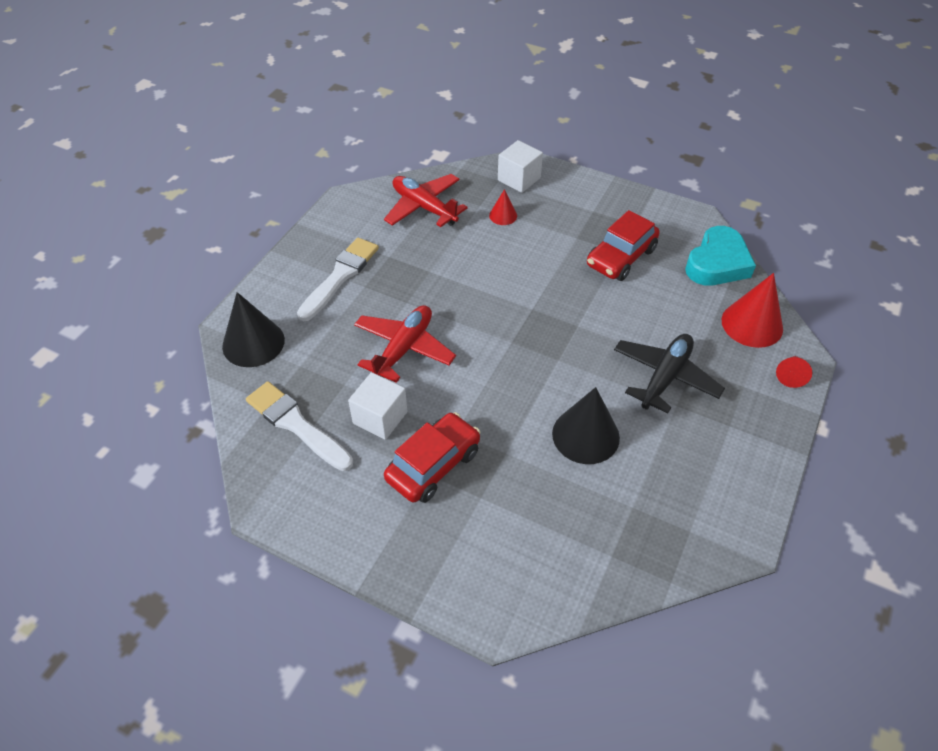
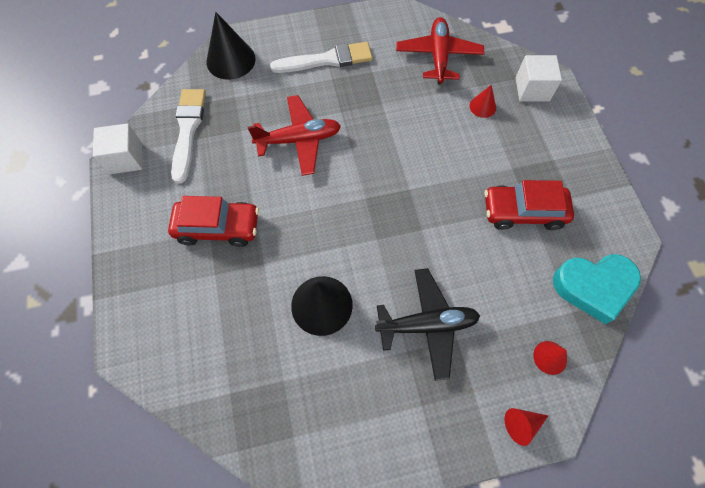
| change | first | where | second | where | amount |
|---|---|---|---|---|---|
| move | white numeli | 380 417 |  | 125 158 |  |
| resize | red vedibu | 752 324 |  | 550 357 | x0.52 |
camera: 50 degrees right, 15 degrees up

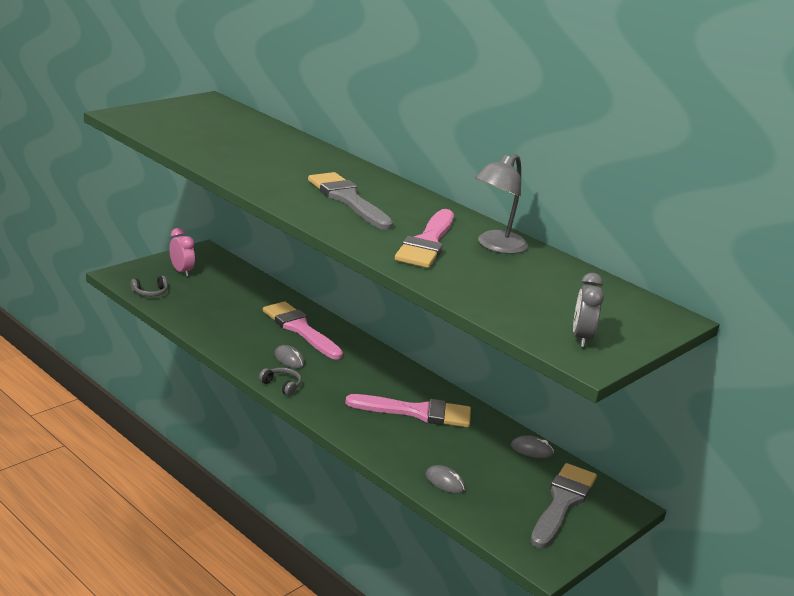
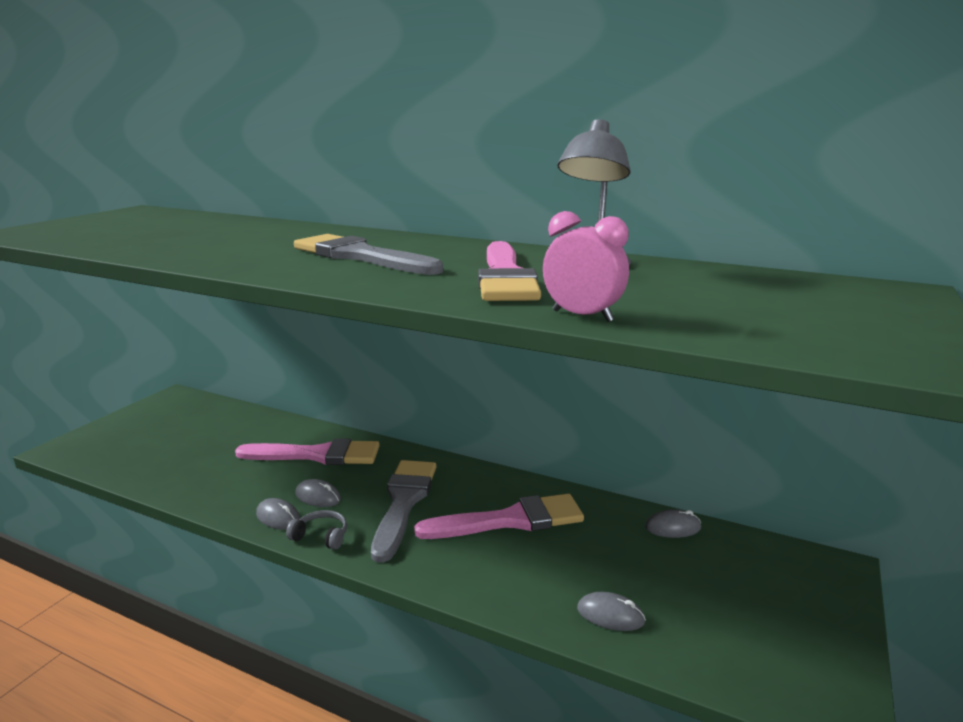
| change | first | where | second | where | amount |
|---|---|---|---|---|---|
| rotate | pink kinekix | 300 329 |  | 317 455 | 150 degrees clockwise |
| insert |  |  | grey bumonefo | 278 517 |  |
| move | grey kinekix | 562 502 |  | 404 502 |  |
| move | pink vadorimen | 181 271 |  | 582 316 |  |
| delete | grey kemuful | 150 292 |  |  |  |
| delete | grey vadorimen | 581 338 |  |  |  |
camera: 15 degrees left, 5 degrees down

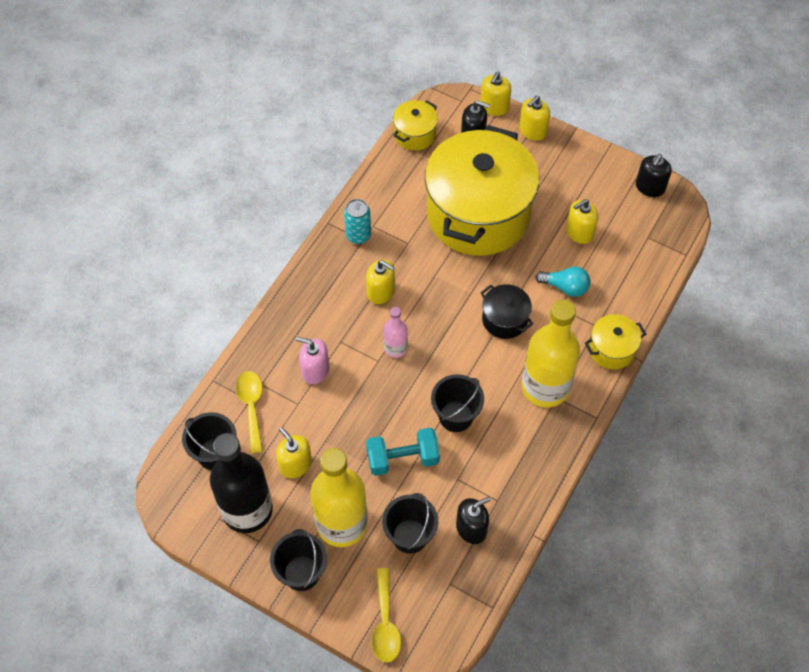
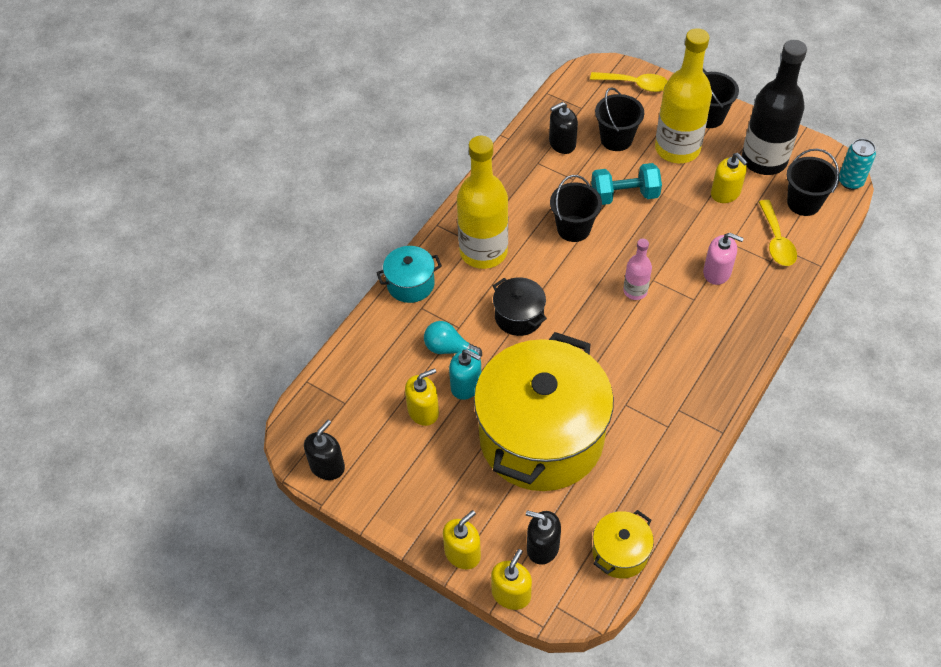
| change | first | where | second | where | amount |
|---|---|---|---|---|---|
| recolor | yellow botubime | 611 350 | turquoise botubime | 410 284 |  |
| insert |  |  | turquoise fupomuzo | 466 385 |  |
| rotate | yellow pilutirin | 385 623 |  | 635 84 | 105 degrees clockwise |
| move | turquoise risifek | 358 235 |  | 850 181 |  |
| delete | yellow fupomuzo | 381 292 |  |  |  |
camera: 175 degrees left, 5 degrees down

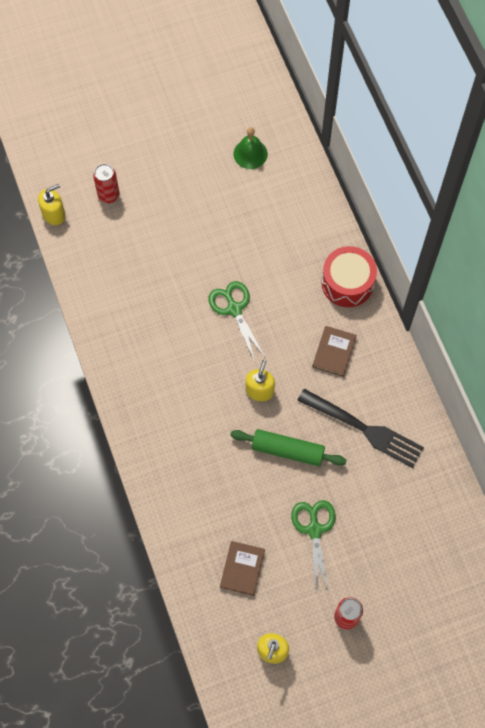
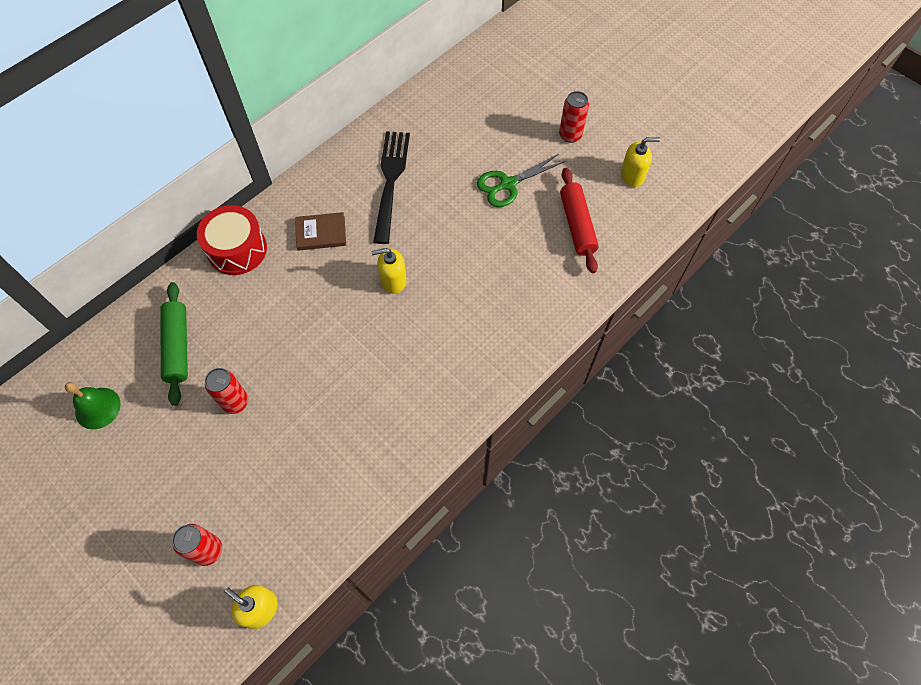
| change | first | where | second | where | amount |
|---|---|---|---|---|---|
| move | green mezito | 287 450 |  | 178 347 |  |
| insert |  |  | red risifek | 235 402 |  |
| replace | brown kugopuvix | 242 569 | red mezito | 577 225 |  |
| delete | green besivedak | 234 309 |  |  |  |
camera: 115 degrees left, 5 degrees down

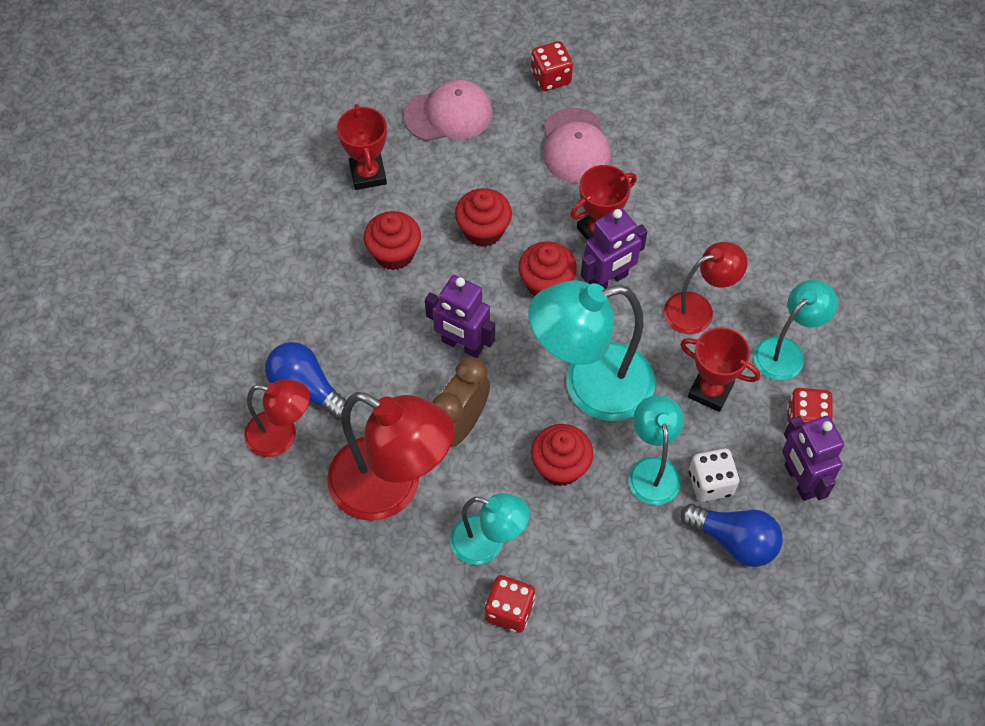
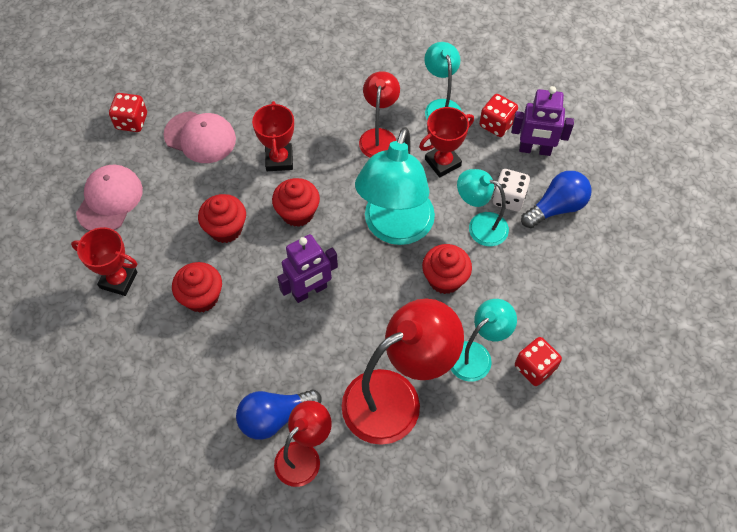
| change | first | where | second | where | amount |
|---|---|---|---|---|---|
| delete | brown vadorimen | 460 425 |  |  |  |
| delete | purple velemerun | 608 280 |  |  |  |
camera: 60 degrees left, 0 degrees up

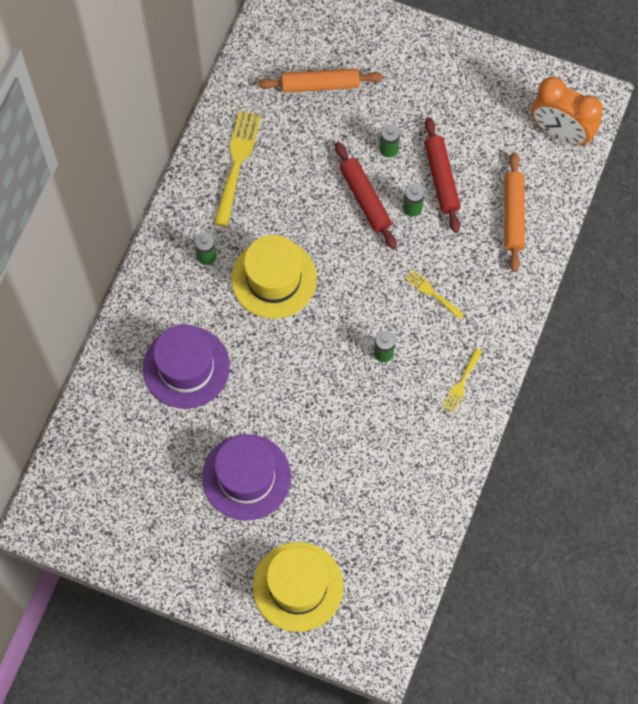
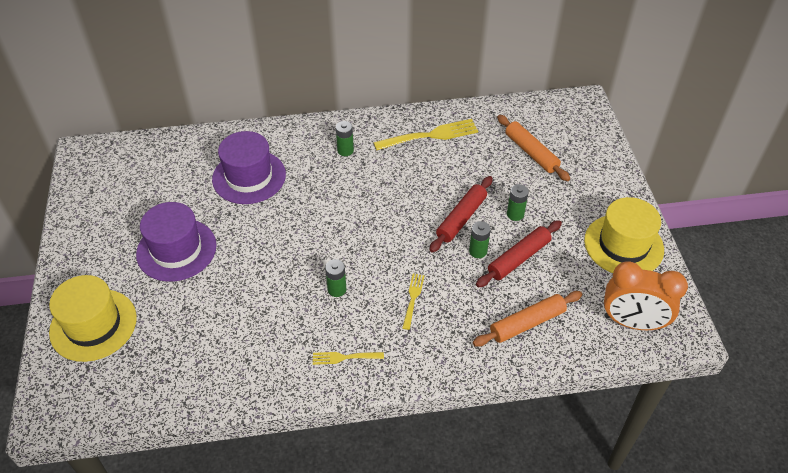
| change | first | where | second | where | amount |
|---|---|---|---|---|---|
| move | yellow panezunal | 274 279 |  | 623 245 |  |
| rotate | orange vadorimen | 560 132 |  | 632 322 | 75 degrees counterclockwise |
camera: 60 degrees right, 20 degrees down

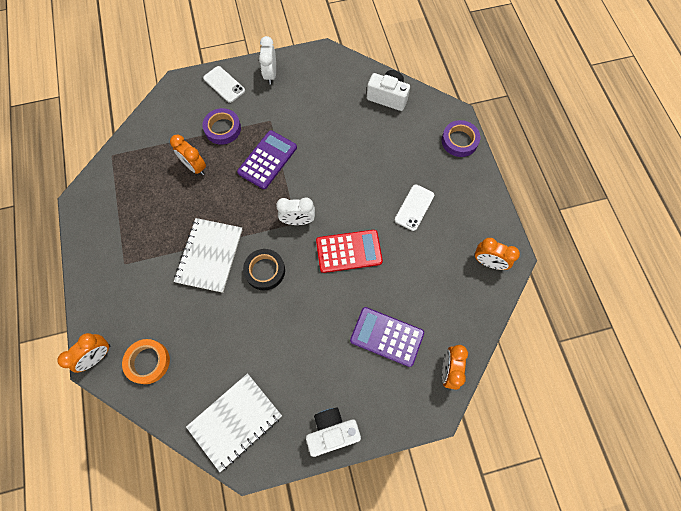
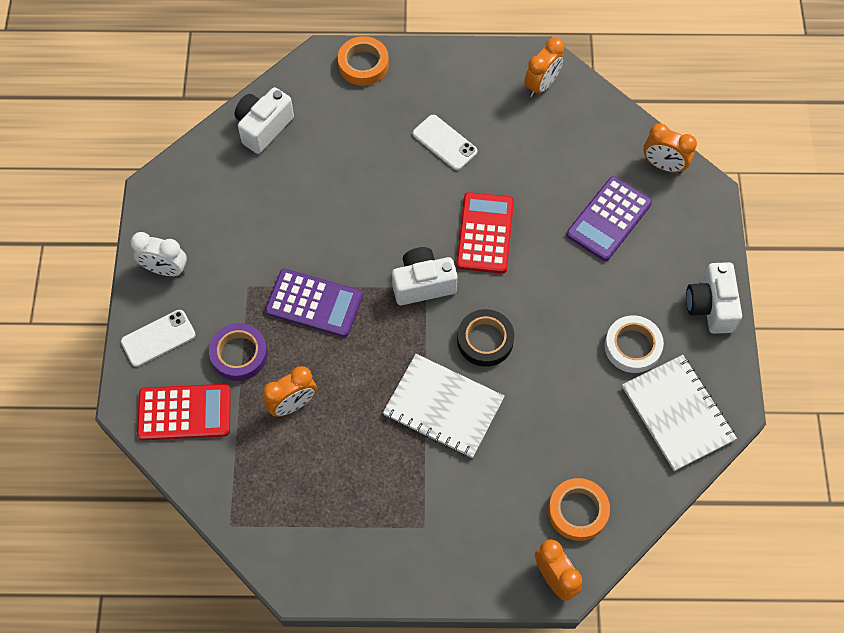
| change | first | where | second | where | amount |
|---|---|---|---|---|---|
| insert |  |  | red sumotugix | 184 412 |  |
| rotate | purple sumotugix | 267 160 |  | 314 303 | 150 degrees clockwise |
| recolor | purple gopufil | 459 141 | orange gopufil | 363 64 |  |
| replace | white vadorimen | 298 221 | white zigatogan | 423 284 |  |
| insert |  |  | white gopufil | 632 346 |  |
camera: 75 degrees left, 5 degrees down

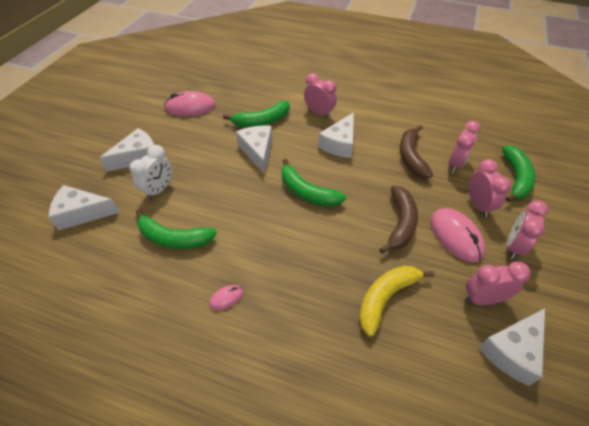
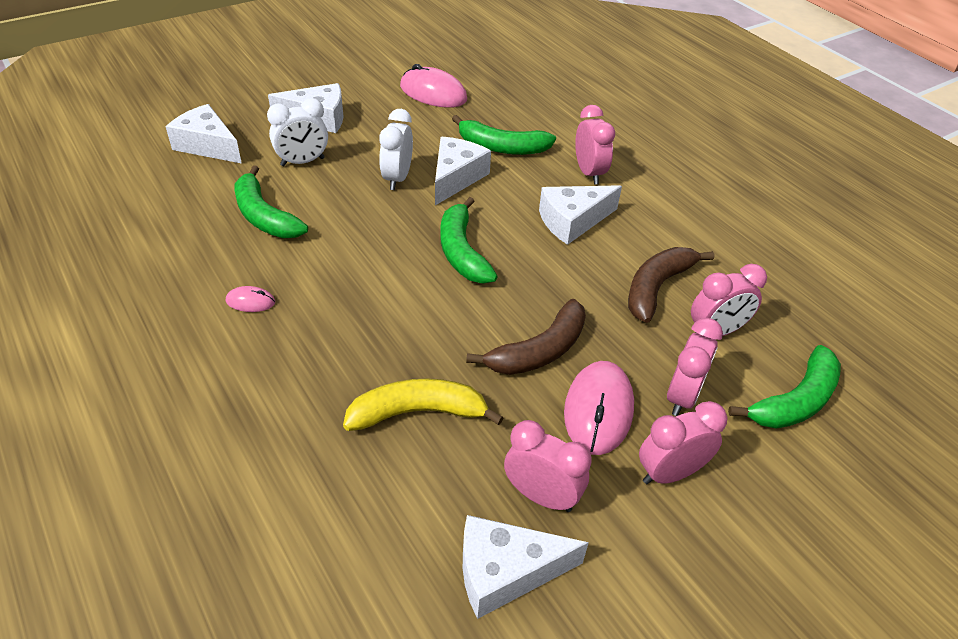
| change | first | where | second | where | amount |
|---|---|---|---|---|---|
| insert |  |  | white vadorimen | 397 178 |  |
camera: 35 degrees right, 5 degrees down

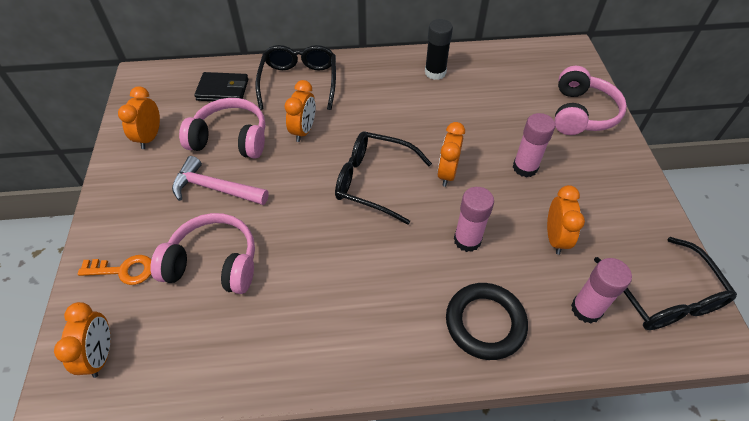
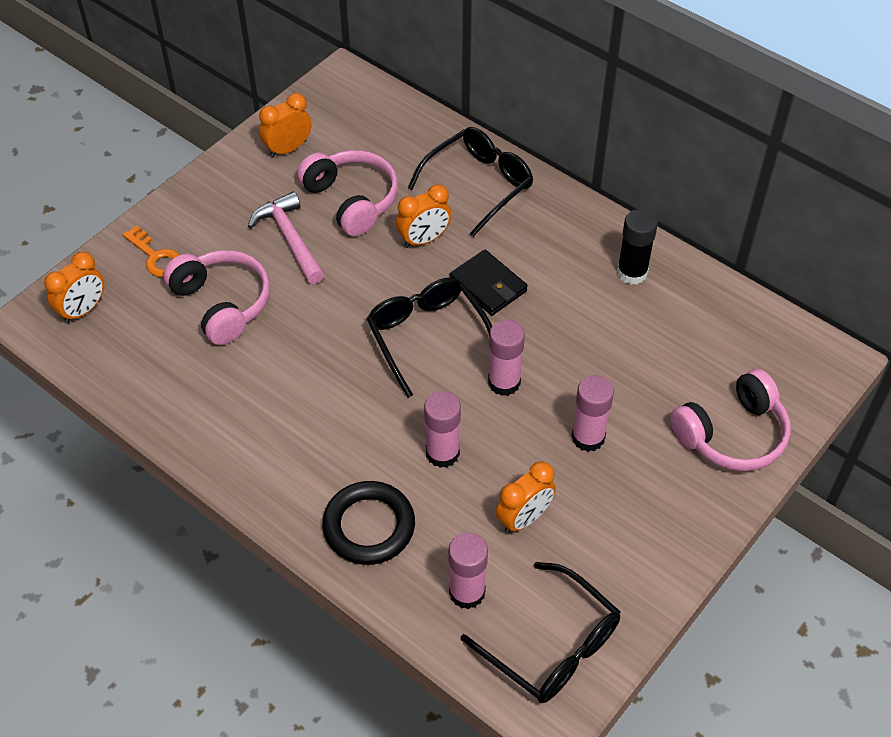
| change | first | where | second | where | amount |
|---|---|---|---|---|---|
| move | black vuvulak | 223 90 |  | 488 285 |  |
| rotate | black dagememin | 663 296 |  | 552 646 | 75 degrees counterclockwise |
| replace | orange vadorimen | 447 173 | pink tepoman | 504 382 |  |
camera: 45 degrees right, 0 degrees up

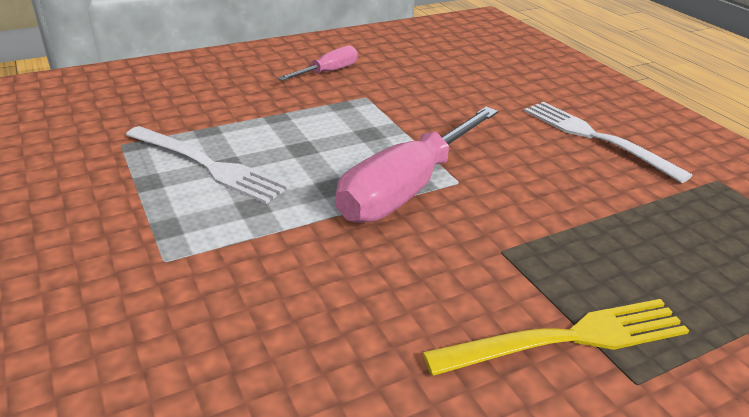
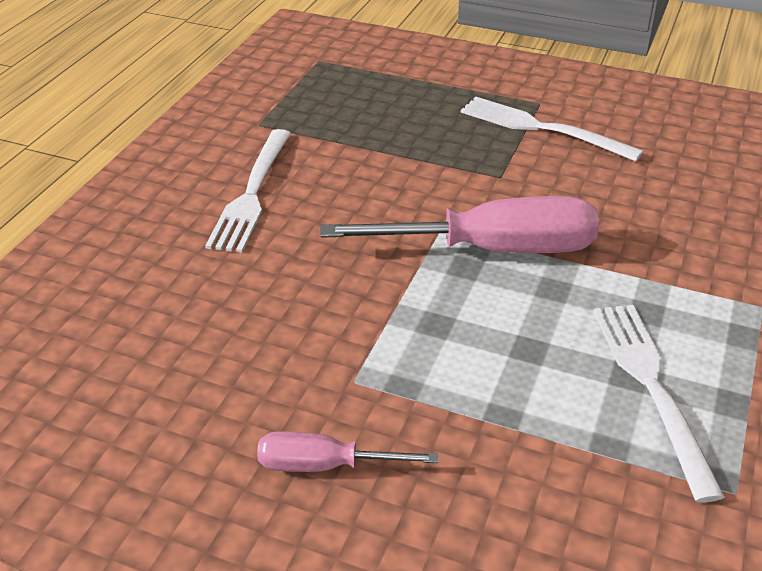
| change | first | where | second | where | amount |
|---|---|---|---|---|---|
| recolor | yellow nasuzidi | 569 338 | white nasuzidi | 540 128 |  |
camera: 130 degrees left, 5 degrees up

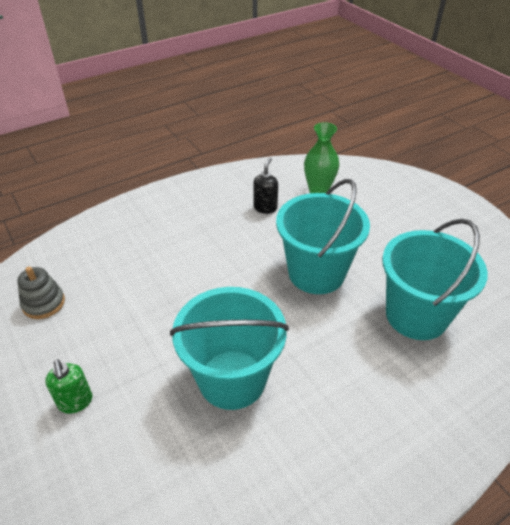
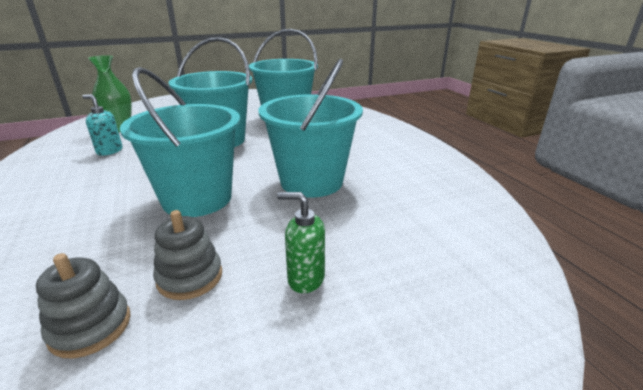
| change | first | where | second | where | amount |
|---|---|---|---|---|---|
| recolor | black fupomuzo | 265 208 | turquoise fupomuzo | 109 151 |  |
| insert |  |  | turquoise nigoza | 197 199 |  |
| insert |  |  | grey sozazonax | 190 277 |  |
| rotate | green fupomuzo | 75 402 |  | 305 279 | 150 degrees counterclockwise |
camera: 80 degrees left, 15 degrees down

